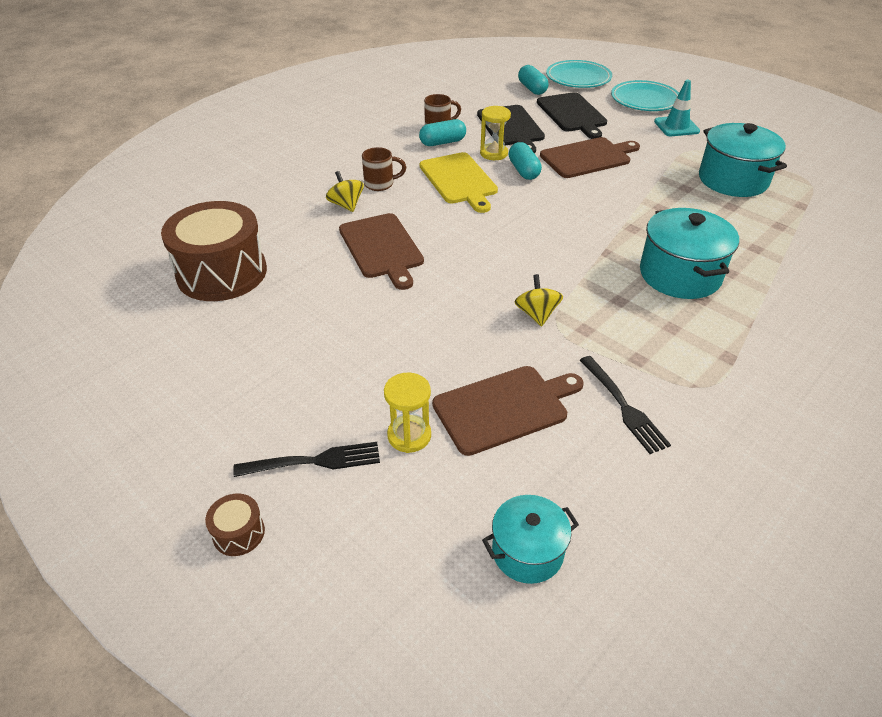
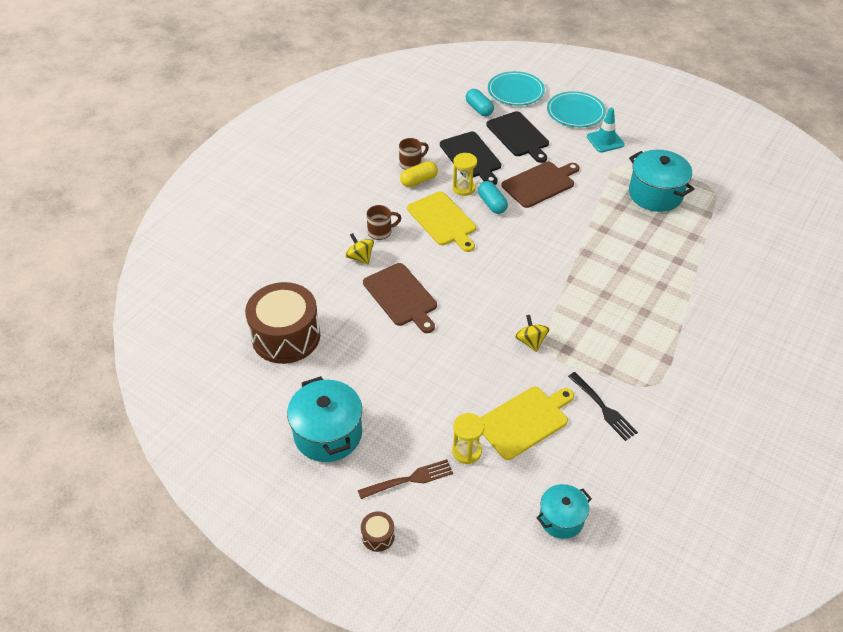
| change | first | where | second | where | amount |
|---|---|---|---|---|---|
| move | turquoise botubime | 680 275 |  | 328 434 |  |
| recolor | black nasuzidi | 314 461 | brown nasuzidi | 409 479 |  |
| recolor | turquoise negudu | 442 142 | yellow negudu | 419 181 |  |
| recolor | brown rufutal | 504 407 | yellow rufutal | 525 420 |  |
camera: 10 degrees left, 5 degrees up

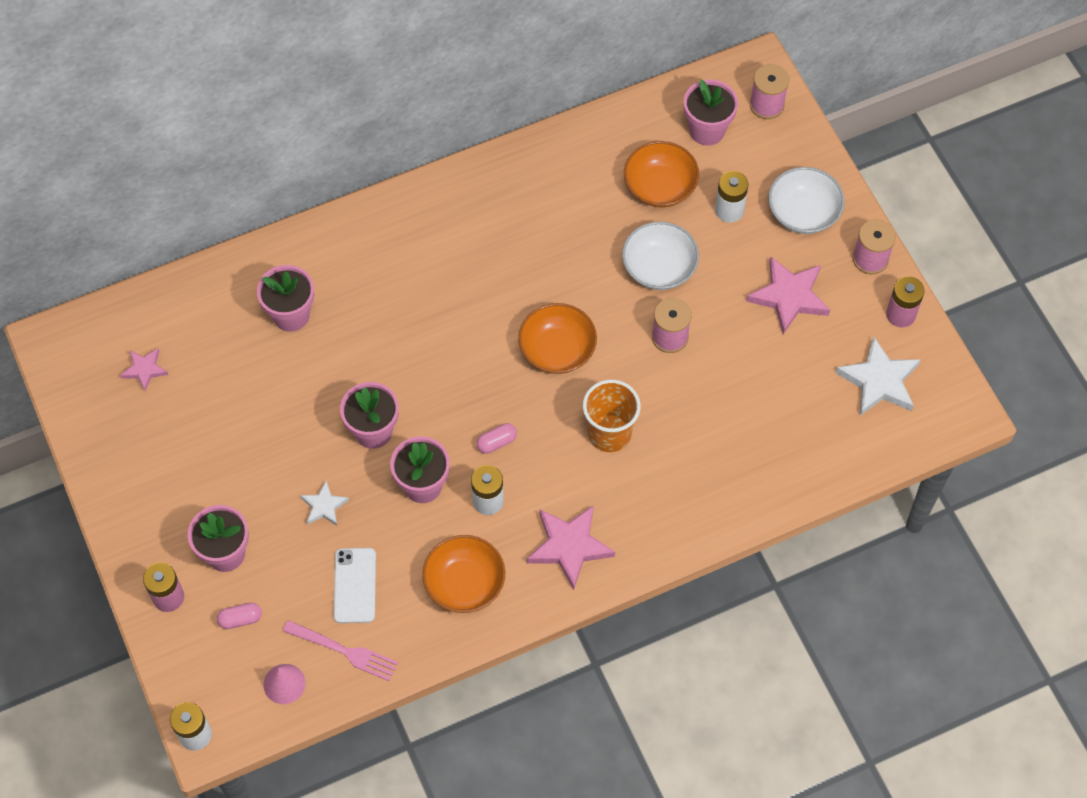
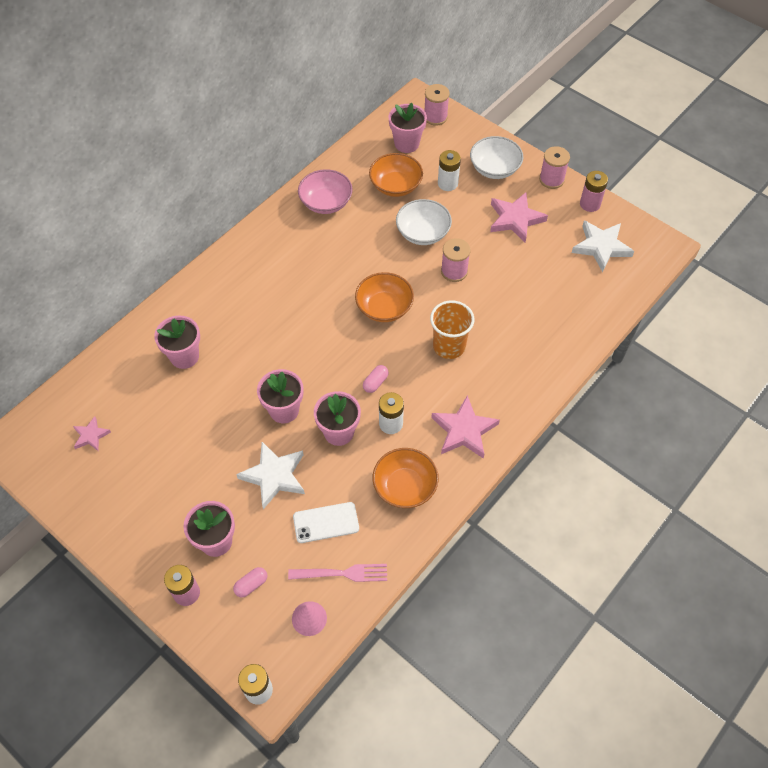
| change | first | where | second | where | amount |
|---|---|---|---|---|---|
| resize | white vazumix | 324 506 |  | 274 476 | x1.80 |
| rotate | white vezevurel | 355 585 |  | 326 522 | 75 degrees counterclockwise |
| insert |  |  | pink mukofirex | 326 202 |  |
camera: 25 degrees left, 5 degrees down

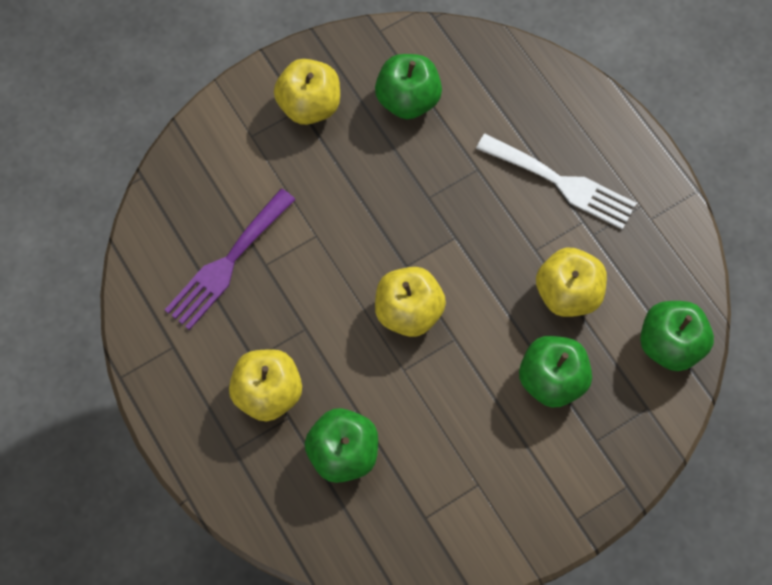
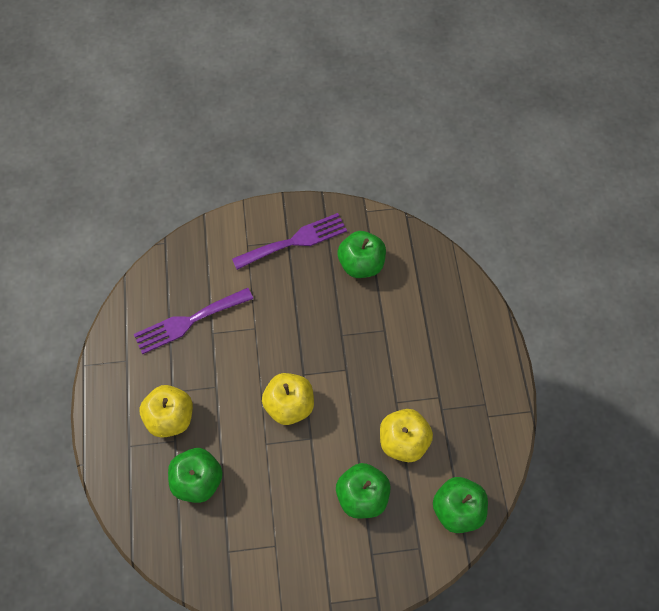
| change | first | where | second | where | amount |
|---|---|---|---|---|---|
| replace | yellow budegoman | 309 105 | purple nasuzidi | 295 241 |  |
| delete | white nasuzidi | 562 183 |  |  |  |
camera: 25 degrees right, 5 degrees down

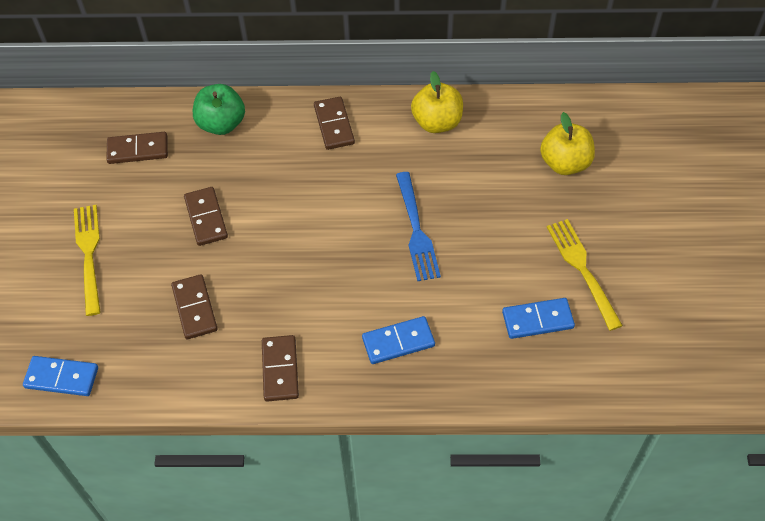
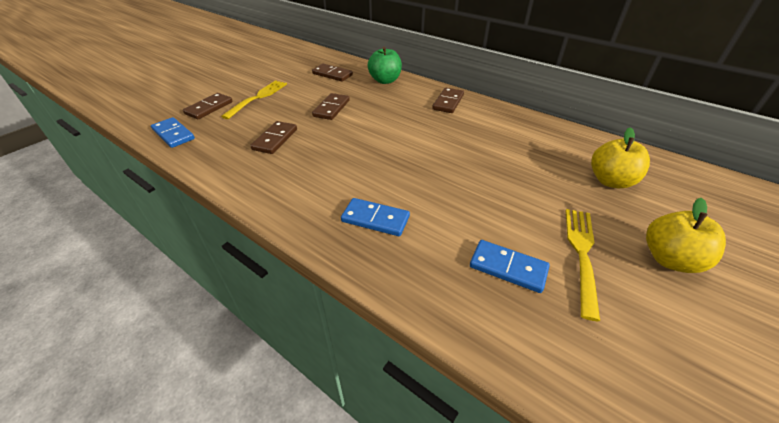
| change | first | where | second | where | amount |
|---|---|---|---|---|---|
| move | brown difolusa | 280 369 |  | 209 108 |  |
| move | yellow budegoman | 437 122 |  | 669 259 |  |
| delete | blue nasuzidi | 416 230 |  |  |  |
camera: 35 degrees right, 15 degrees down

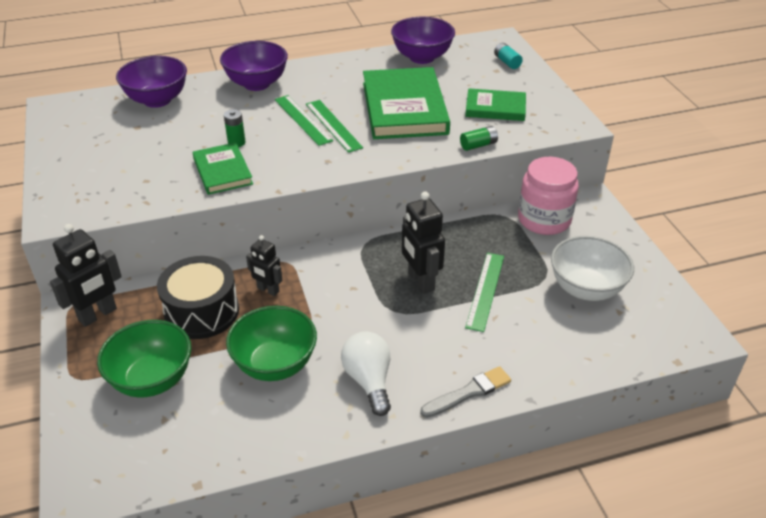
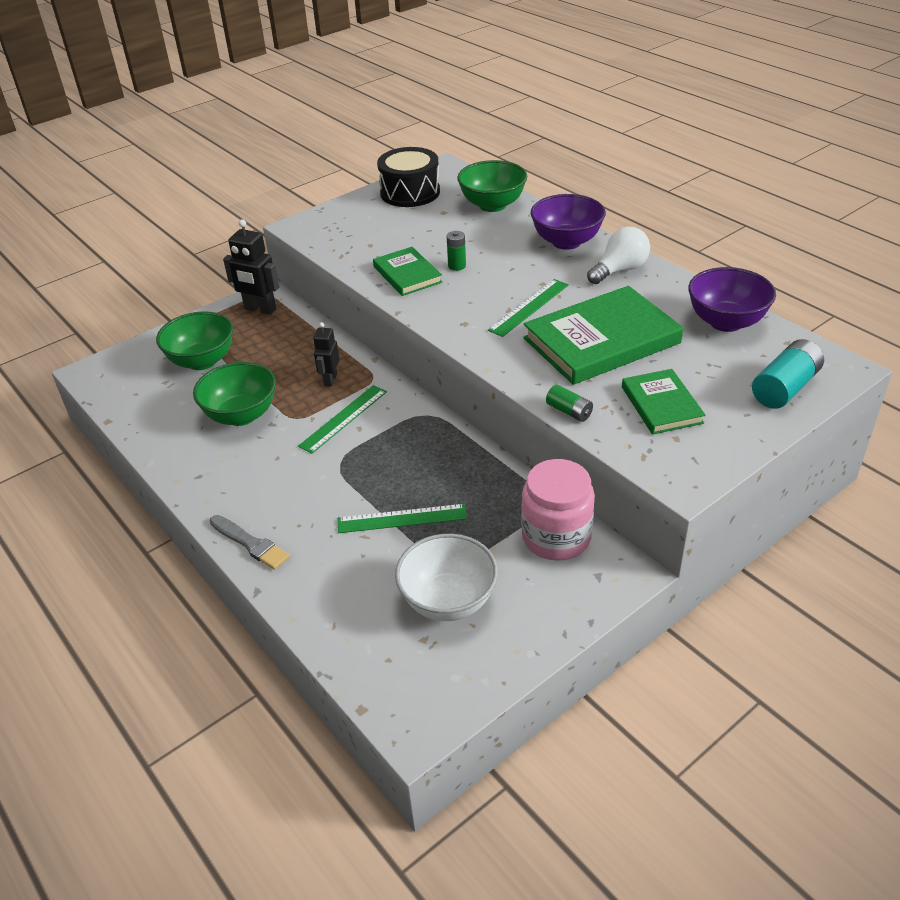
| change | first | where | second | where | amount |
|---|---|---|---|---|---|
| move | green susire | 303 119 |  | 344 418 |  |
| rotate | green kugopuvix | 222 171 |  | 407 274 | 75 degrees counterclockwise |
| move | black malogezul | 202 311 |  | 410 192 |  |
| recolor | purple mukofirex | 157 100 | green mukofirex | 492 205 |  |
| move | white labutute | 369 380 |  | 620 270 |  |
| resize | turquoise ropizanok | 507 62 |  | 784 388 | x1.77 |
| delete | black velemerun | 420 281 |  |  |  |
camera: 70 degrees right, 0 degrees up

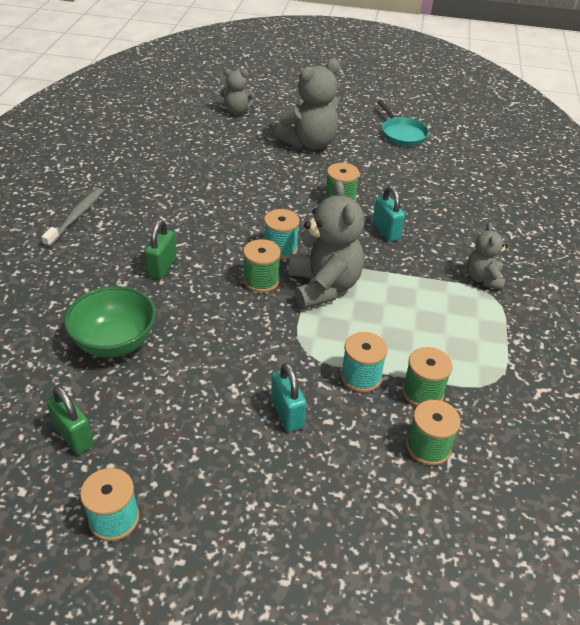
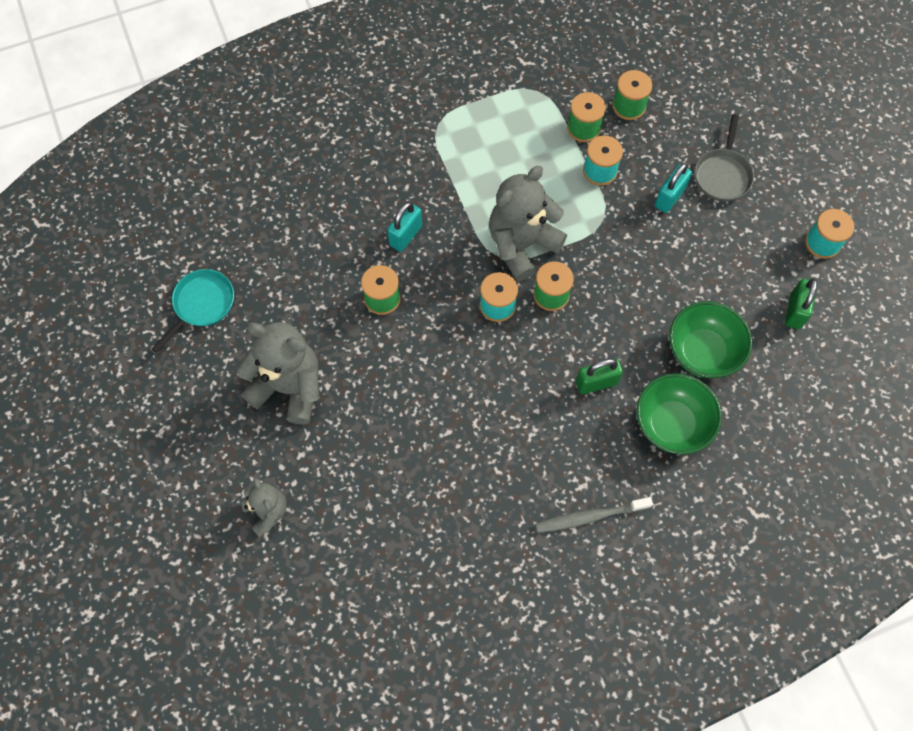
| change | first | where | second | where | amount |
|---|---|---|---|---|---|
| insert |  |  | green mukofirex | 671 424 |  |
| insert |  |  | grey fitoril | 722 174 |  |
| delete | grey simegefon | 483 279 |  |  |  |
camera: 120 degrees left, 25 degrees up

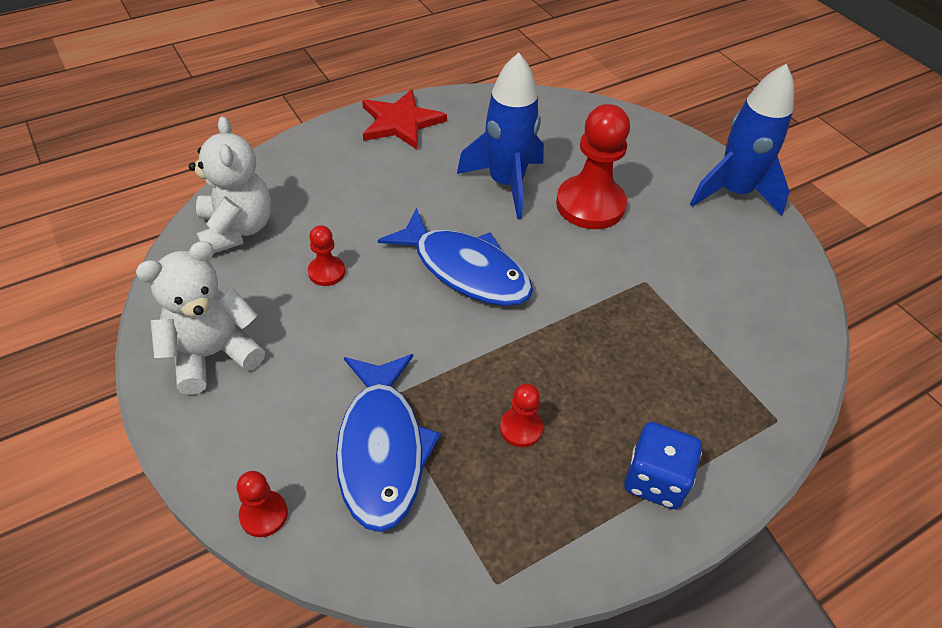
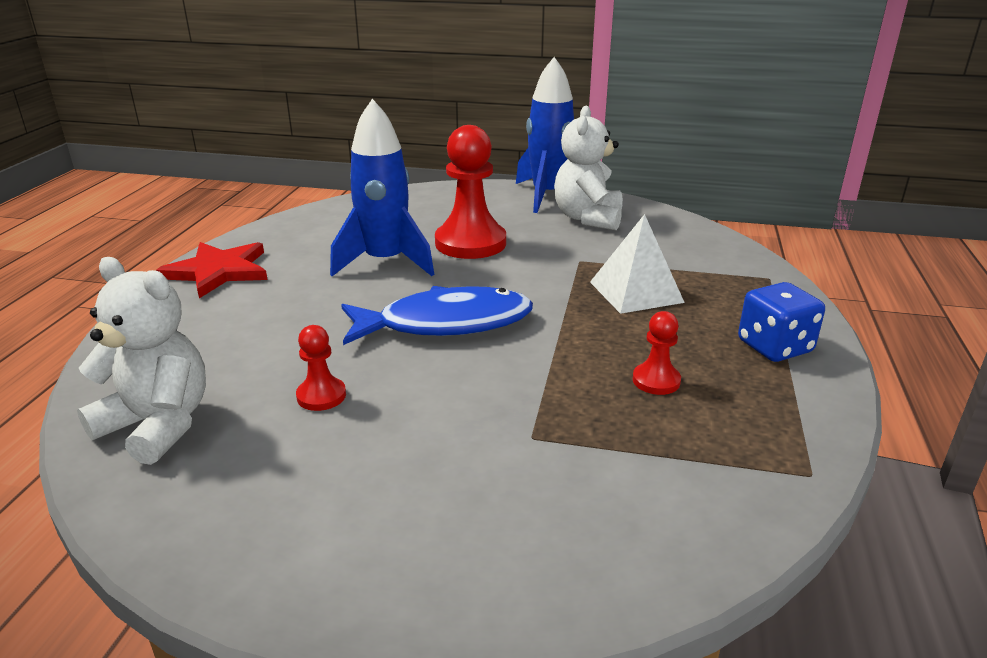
| change | first | where | second | where | amount |
|---|---|---|---|---|---|
| move | white simegefon | 213 354 |  | 588 218 |  |
| insert |  |  | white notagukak | 635 292 |  |
| delete | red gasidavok | 264 514 |  |  |  |
| delete | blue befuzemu | 381 449 |  |  |  |
camera: 45 degrees left, 20 degrees down

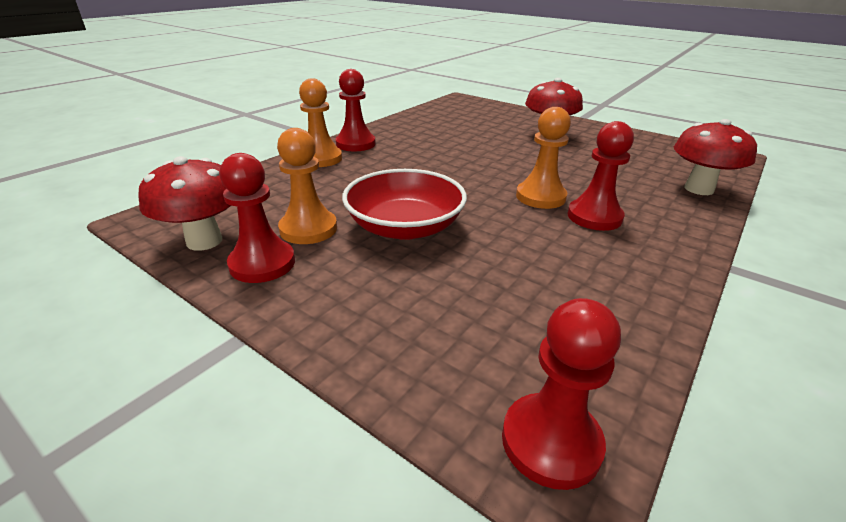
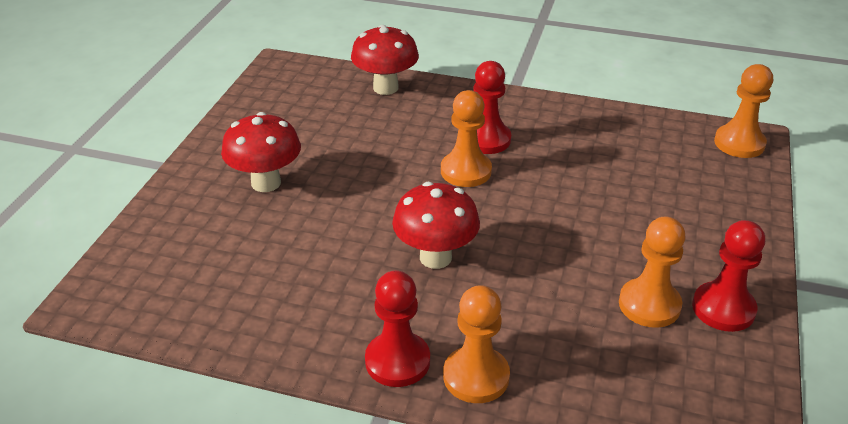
| change | first | where | second | where | amount |
|---|---|---|---|---|---|
| move | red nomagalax | 204 241 |  | 435 257 |  |
| recolor | red gasidavok | 551 442 | orange gasidavok | 739 143 |  |
| delete | red mukofirex | 405 227 |  |  |  |
camera: 110 degrees left, 5 degrees up

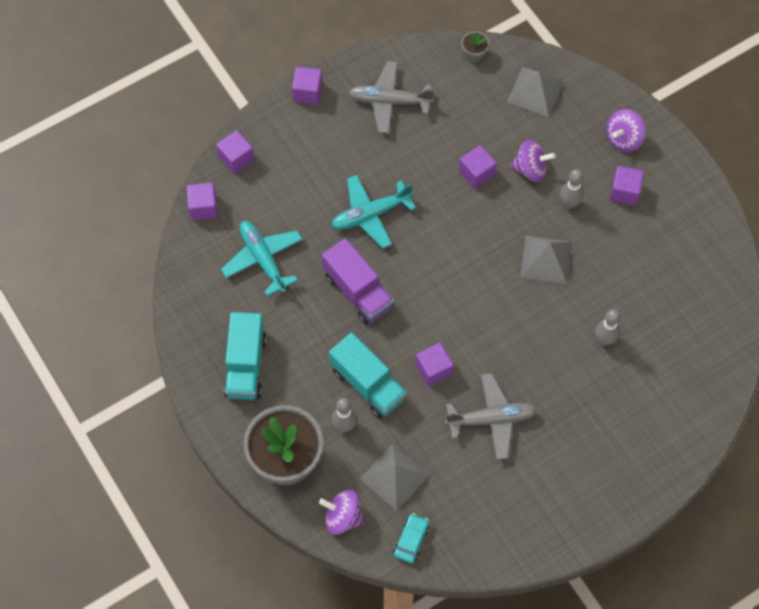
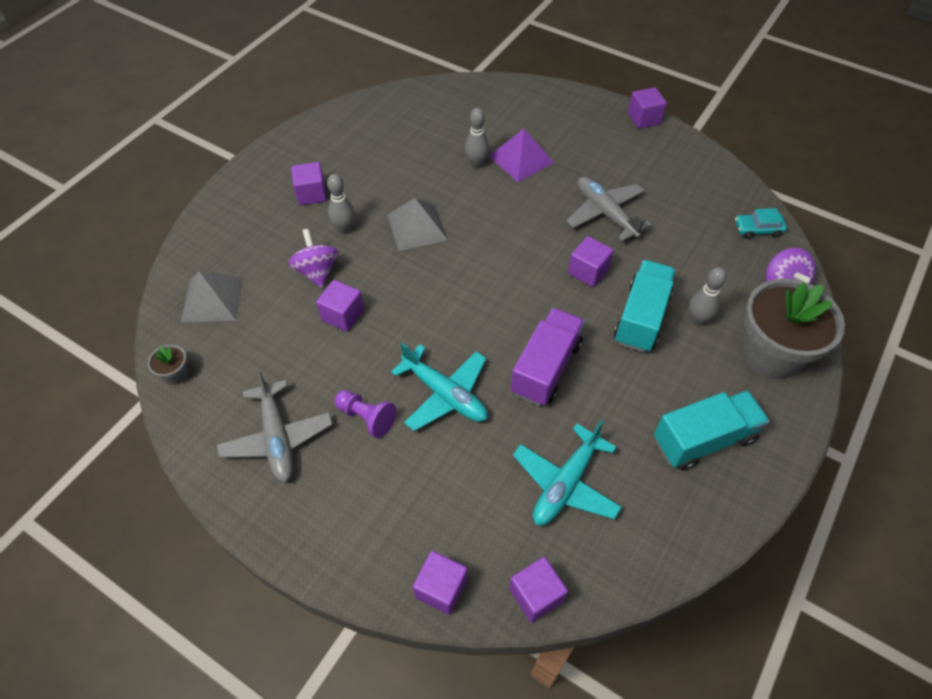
| change | first | where | second | where | amount |
|---|---|---|---|---|---|
| insert |  |  | purple gasidavok | 366 417 |  |
| insert |  |  | purple notagukak | 521 159 |  |
| move | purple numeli | 307 92 |  | 644 118 |  |
| delete | grey notagukak | 394 476 |  |  |  |
| delete | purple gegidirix | 623 139 |  |  |  |
camera: 115 degrees left, 10 degrees down

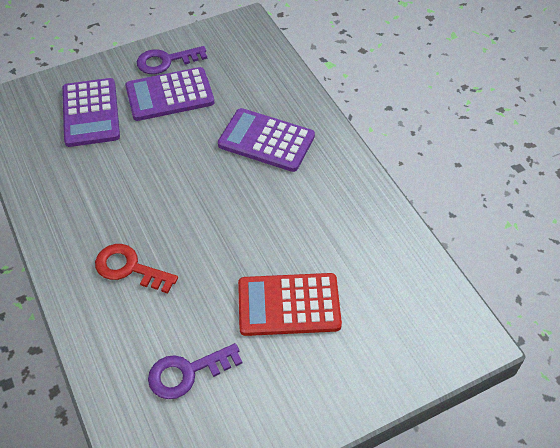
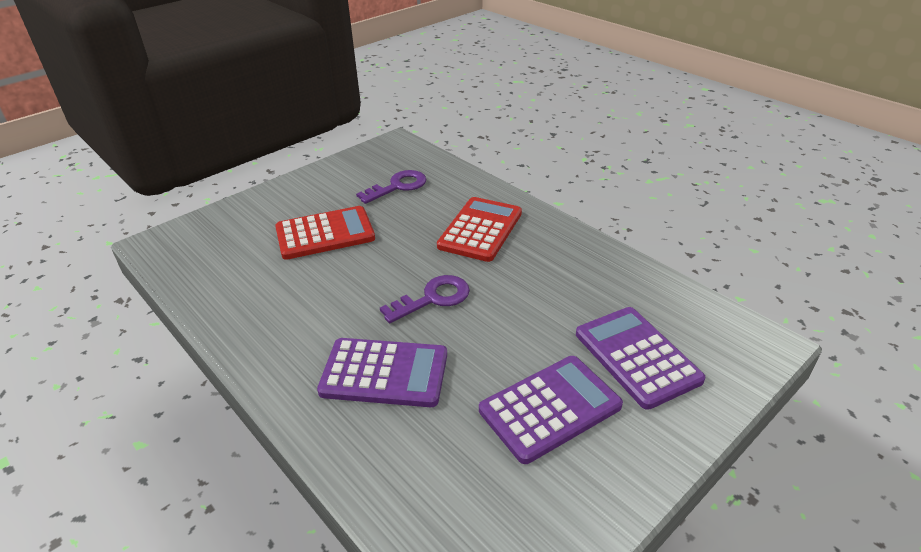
| change | first | where | second | where | amount |
|---|---|---|---|---|---|
| move | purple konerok | 166 61 |  | 433 298 |  |
| replace | red konerok | 129 268 | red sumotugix | 480 230 |  |
camera: 165 degrees right, 15 degrees down

